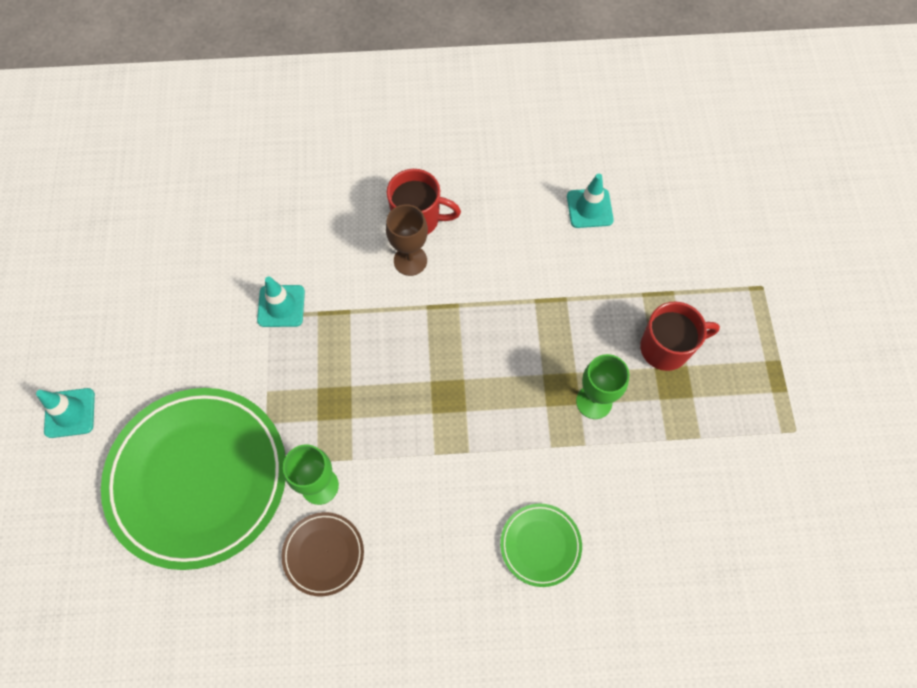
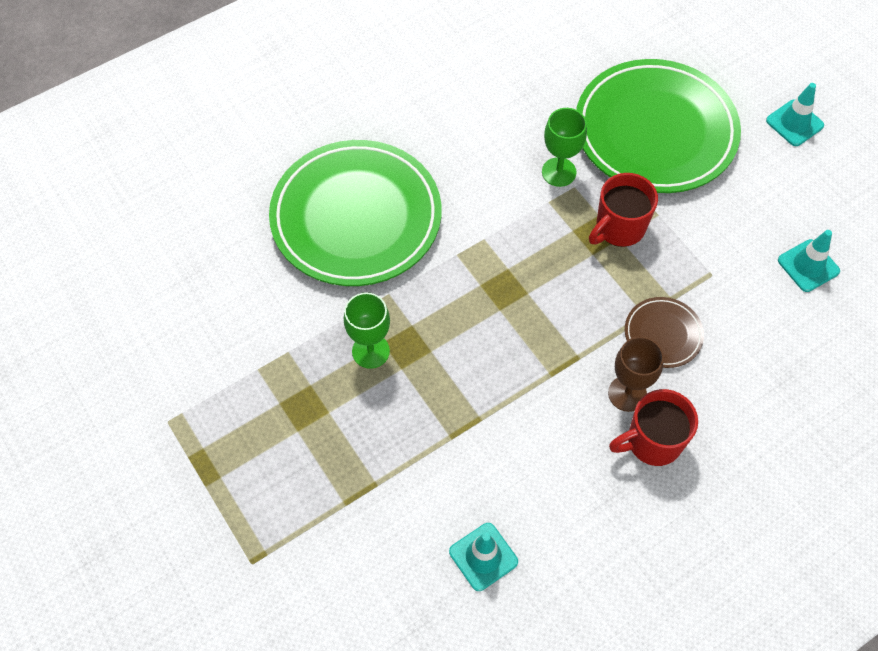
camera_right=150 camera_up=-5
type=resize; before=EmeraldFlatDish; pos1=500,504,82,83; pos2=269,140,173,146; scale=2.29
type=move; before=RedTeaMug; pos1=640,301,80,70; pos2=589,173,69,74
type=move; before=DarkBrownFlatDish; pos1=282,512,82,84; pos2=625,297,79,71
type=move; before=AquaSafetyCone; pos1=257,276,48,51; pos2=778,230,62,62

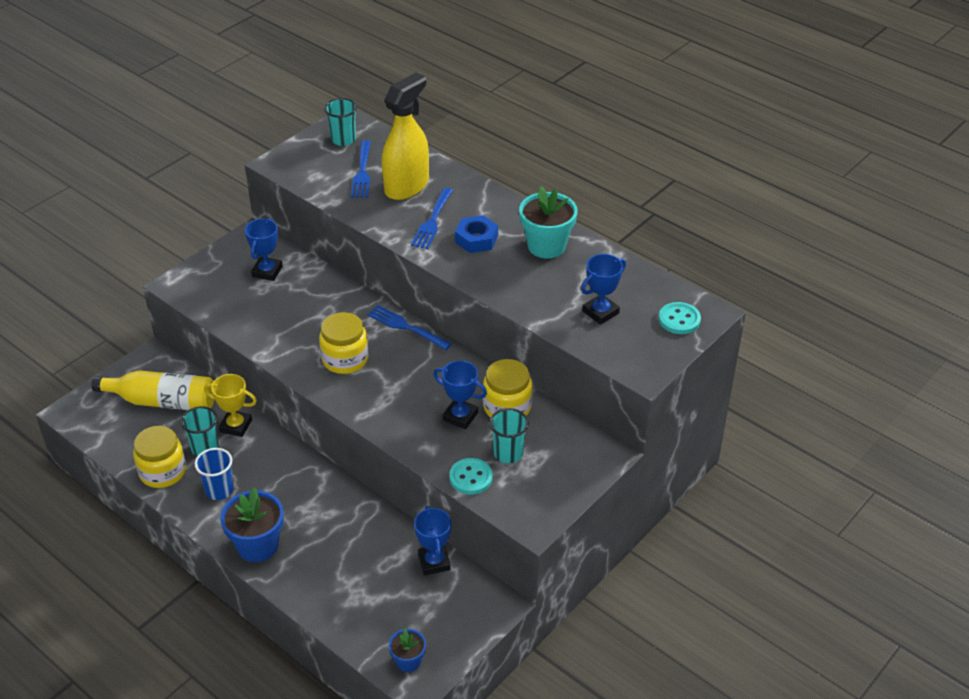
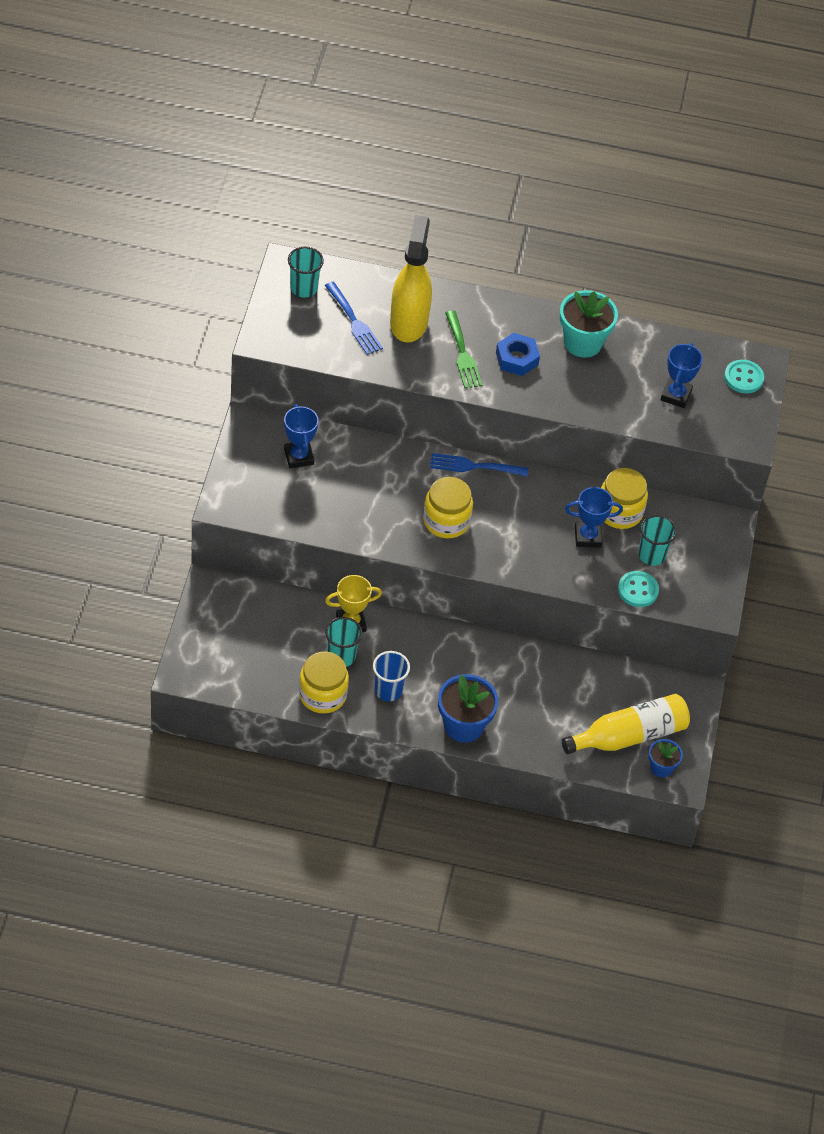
camera_right=-35 camera_up=10
type=recolor; before=RoyalBlueDinnerFork; after=EmeraldDinnerFork; pos1=411,188,42,61; pos2=445,311,37,77
type=move; before=BrightYellowDrinkBottle; pos1=91,370,123,40; pos2=562,694,128,60
type=delete; before=RoyalBlueAwardCup; pos1=414,506,37,69

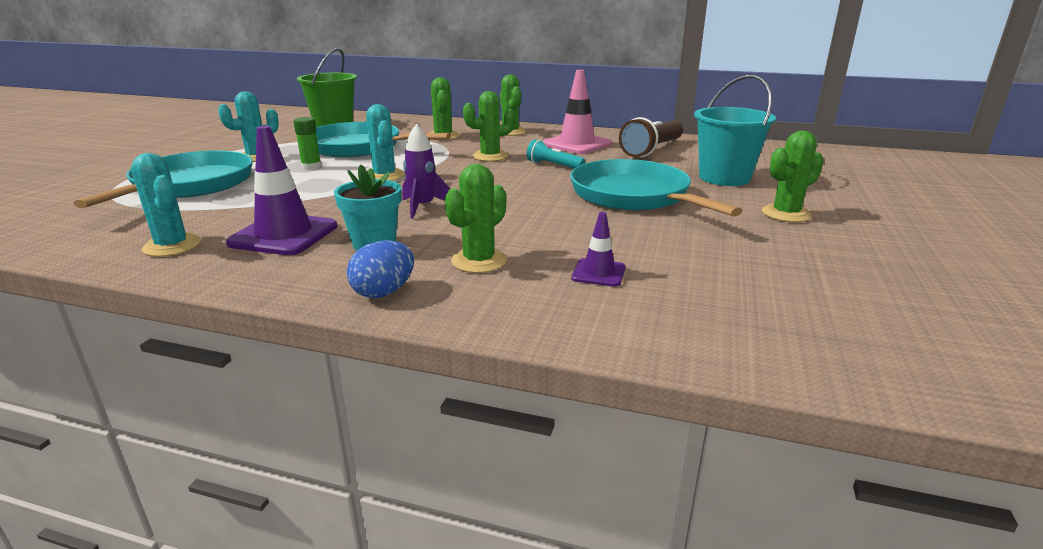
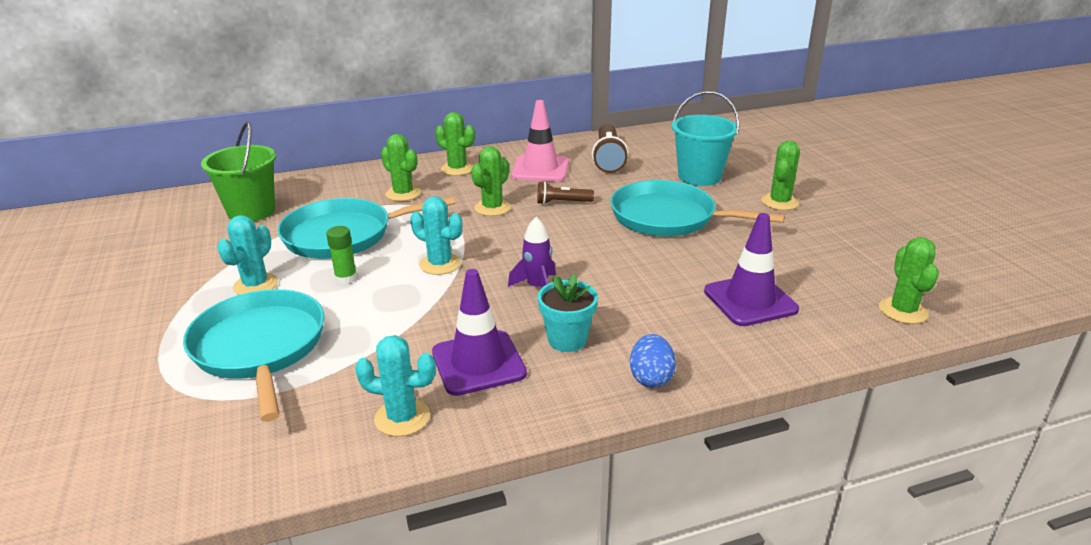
camera_right=-35 camera_up=5
type=recolor; before=AquaFlashlight; after=DarkBrownFlashlight; pos1=527,139,58,29; pos2=537,181,57,24
type=resize; before=RoyalPurpleSafetyCone; pos1=571,212,55,75; pos2=704,213,95,113; scale=1.92
type=move; before=EmeraldCactus; pos1=445,164,62,109; pos2=879,237,60,87

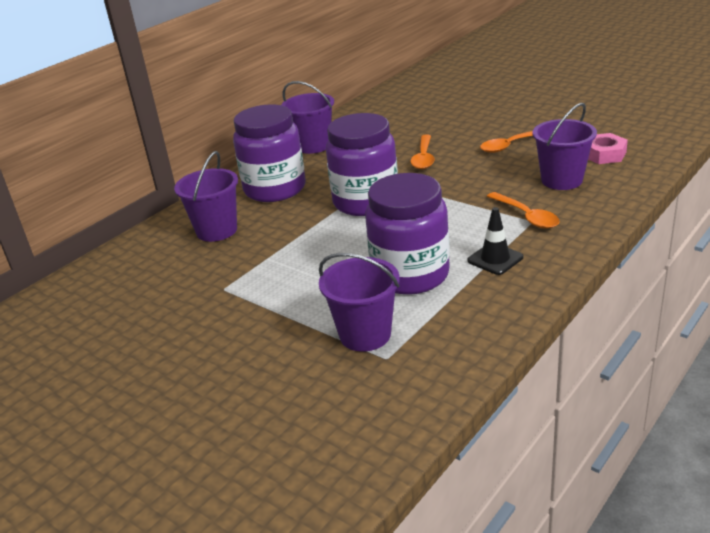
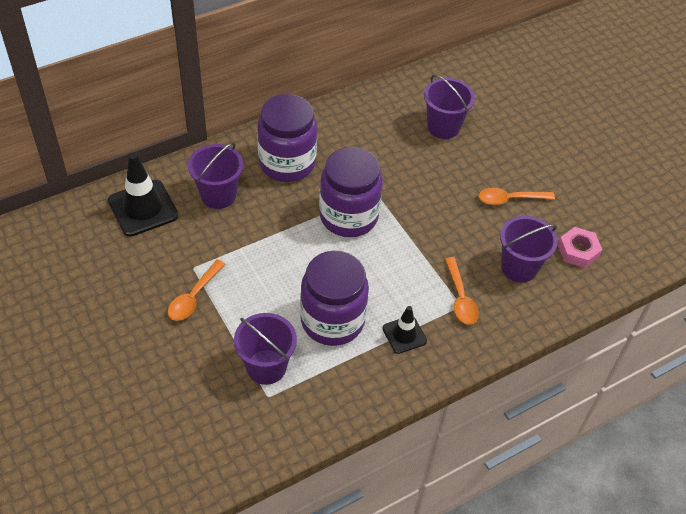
camera_right=15 camera_up=20
type=insert; after=JetBlackSafetyCone; pos2=108,153,70,84
type=move; before=BrightOrangeSpoon; pos1=411,134,24,35; pos2=168,259,57,62
type=move; before=RoyalPurpleBucket; pos1=281,81,53,73; pos2=424,75,51,64

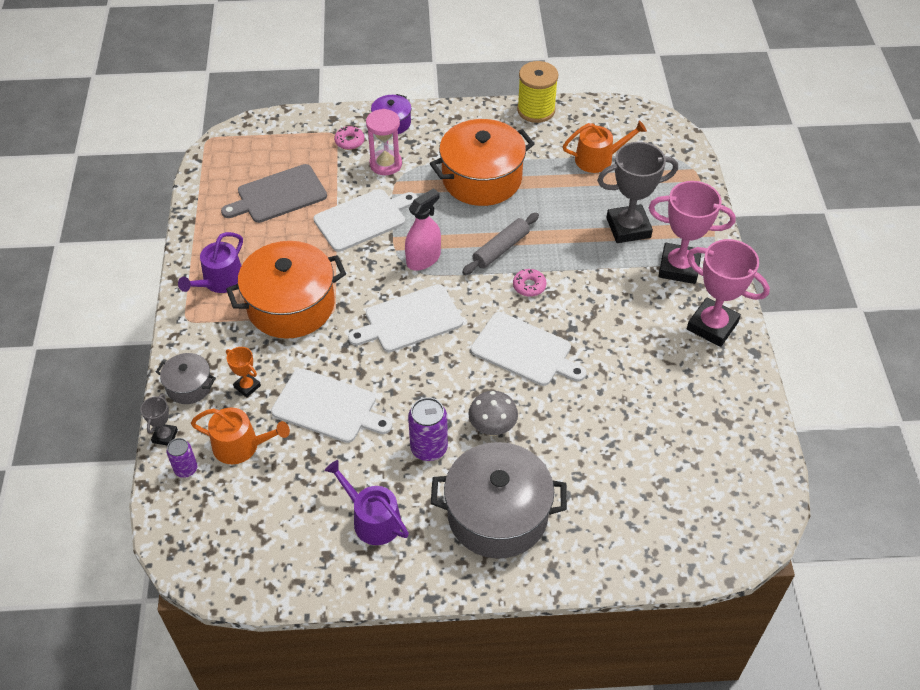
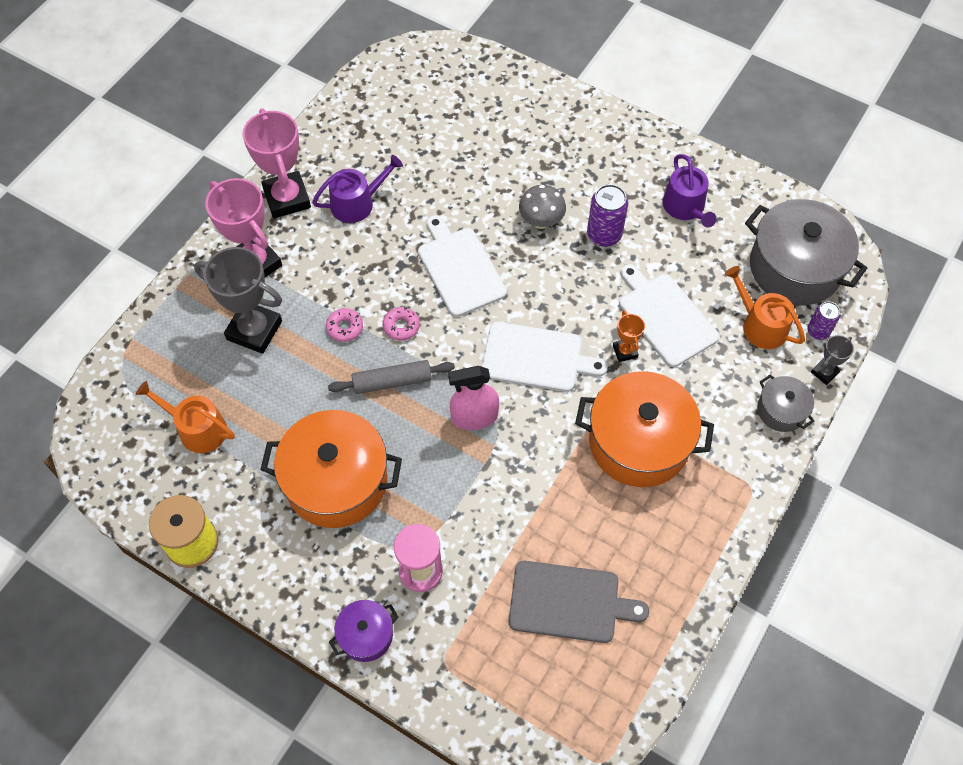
camera_right=-145 camera_up=10
type=move; before=RoyalPurpleWateringPot; pos1=178,232,65,61; pos2=312,155,91,68
type=move; before=PinkDoughnut; pos1=334,126,31,24; pos2=326,308,37,34
type=move; before=BrightOrangeAwardCup; pos1=226,347,35,50; pos2=613,311,32,51
type=move; before=AshGreyStockpot; pos1=431,442,136,117; pos2=745,199,122,106
type=delete; before=SnowWhiteBreadBoard; pos1=313,189,104,63

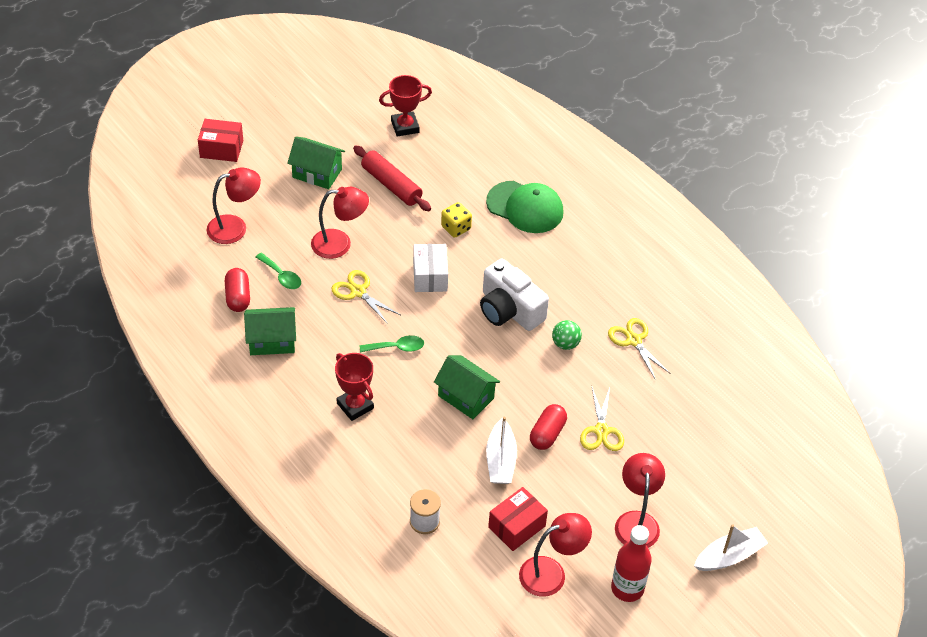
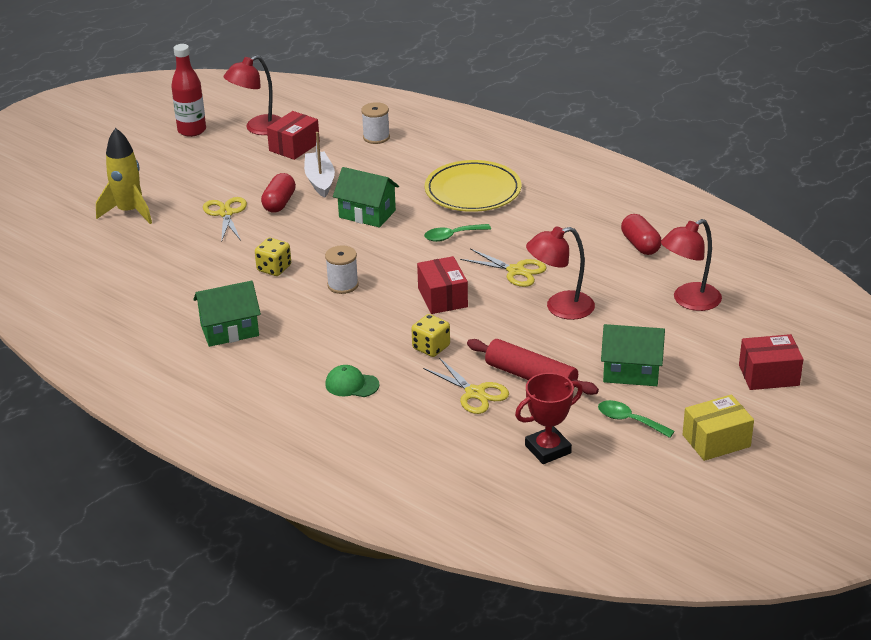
camera_right=170 camera_up=-15
type=insert; after=BrightYellowRocket; pos2=96,128,56,96
type=move; before=EmeraldToyHouse; pos1=244,307,52,48; pos2=194,281,67,66
type=replace; before=EmeraldBall; after=BrightYellowGameDie; pos1=552,320,30,30; pos2=255,238,36,38
type=replace; before=SnowWhiteCompactCamera; after=SnowWhiteSpool; pos1=480,258,69,73; pos2=325,245,34,49
type=resize; before=EmeraldCap; pos1=486,181,78,52; pos2=325,365,54,32; scale=0.52
type=recolor; before=SnowWhitePackage; after=RedPackage; pos1=413,244,35,48; pos2=417,256,51,58
type=move; before=BrightYellowShears; pos1=608,318,63,62; pos2=423,358,86,56
type=replace; before=RedAwardCup; after=BrightYellowFlatDish; pos1=335,353,39,68; pos2=425,160,96,52
type=move; before=EmeraldSpoon; pos1=256,253,45,36; pos2=598,400,77,38
type=insert; after=BrightYellowPackage; pos2=682,394,72,67
type=delete; before=RedDeskLamp; pos1=615,453,50,95
type=delete; before=SnowWhiteSailboat; pos1=694,524,74,47

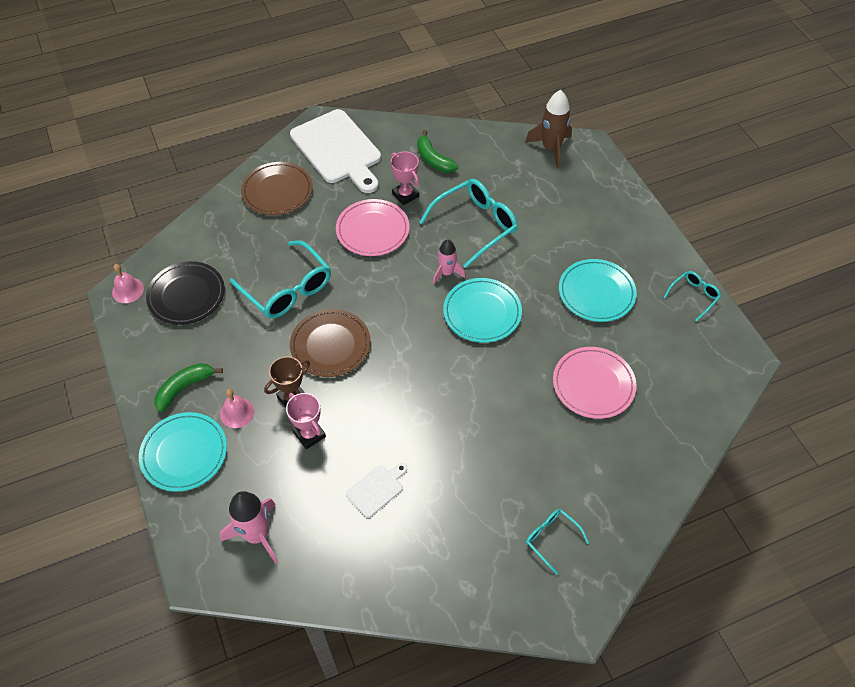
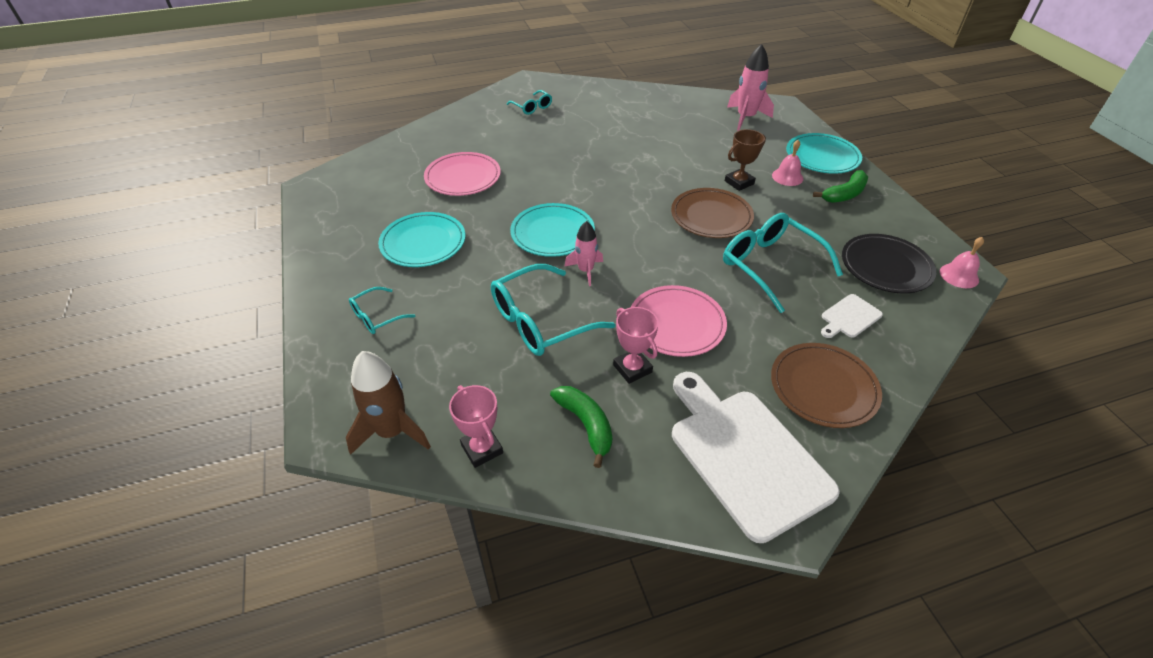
camera_right=-175 camera_up=-10
type=move; before=AquaGlasses; pos1=663,271,58,51; pos2=349,287,66,47
type=move; before=PinkAwardCup; pos1=286,393,40,56; pos2=449,385,54,83
type=move; before=SnowWhiteBreadBoard; pos1=346,463,61,55; pos2=821,294,62,44

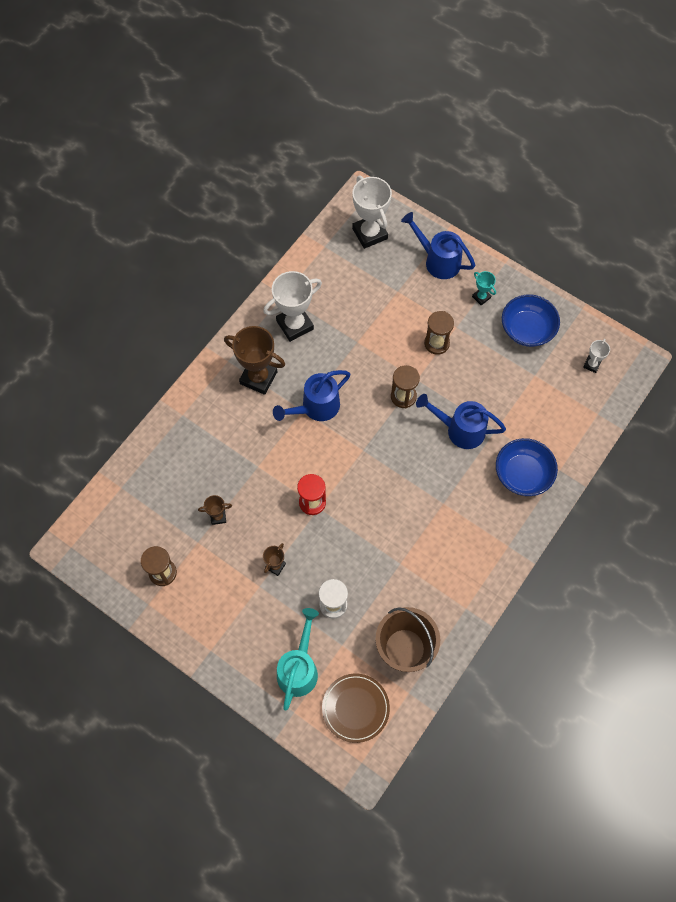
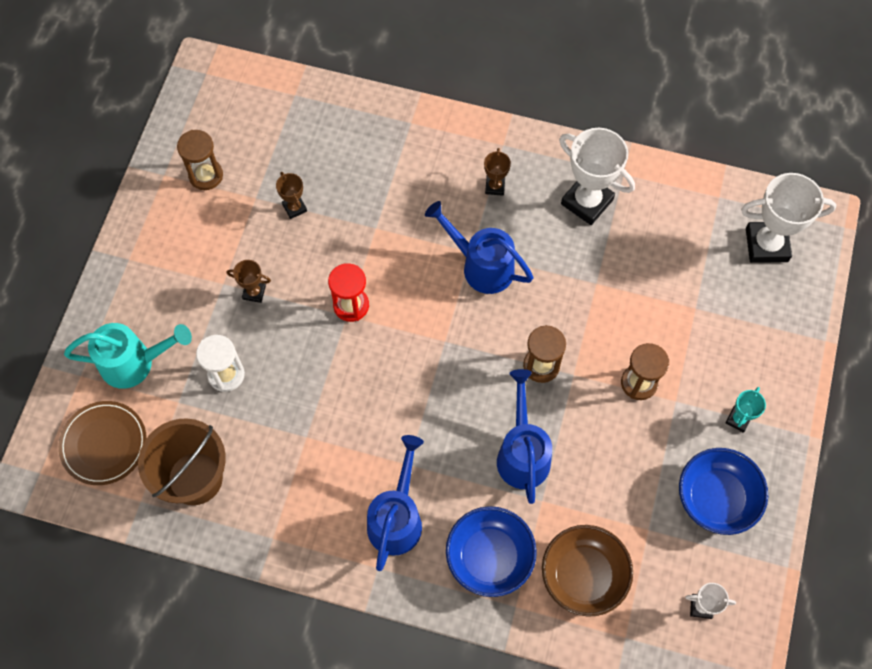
camera_right=70 camera_up=0
type=move; before=RoyalBlueWateringPot; pos1=401,212,74,67; pos2=367,435,57,136
type=resize; before=DarkBrownAwardCup; pos1=224,326,61,69; pos2=484,148,27,48; scale=0.49
type=insert; after=DarkBrownServingBowl; pos2=542,525,91,92
type=rotate; before=SnowWhiteAwardCup; pos1=352,176,40,73; pos2=741,173,95,90; turn=45

